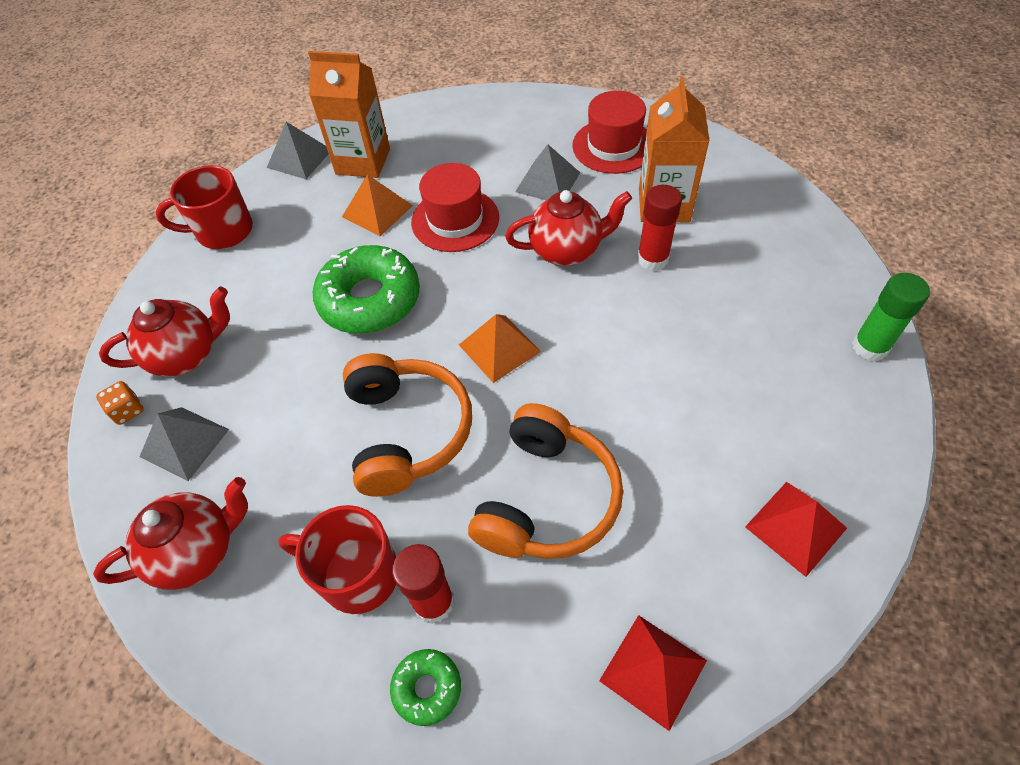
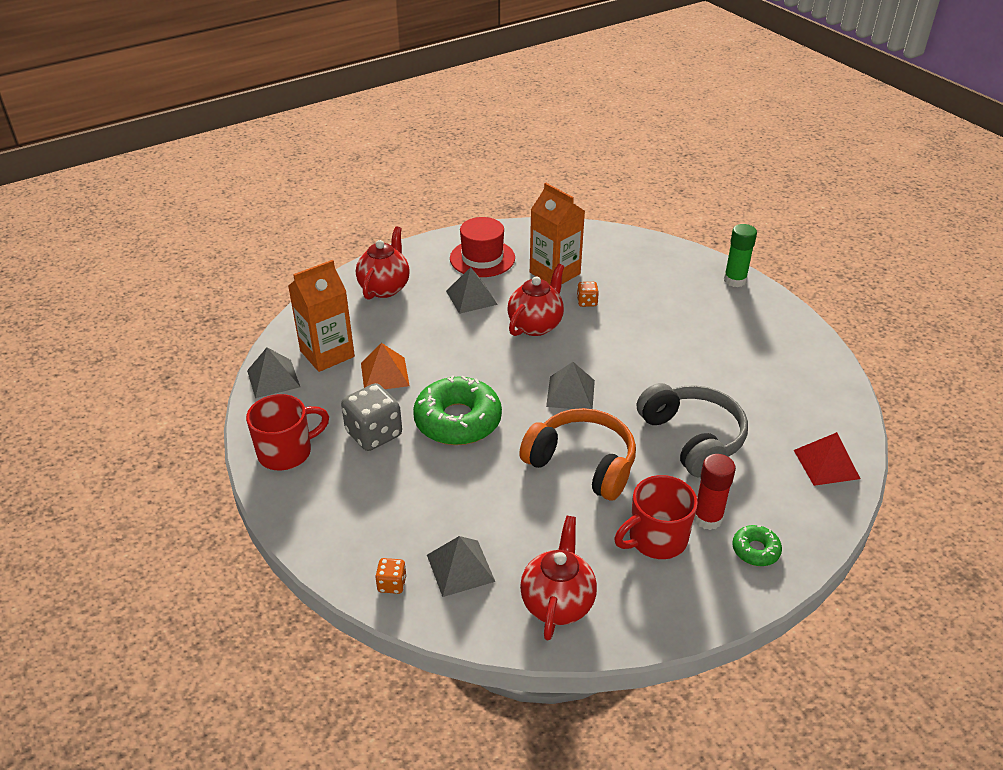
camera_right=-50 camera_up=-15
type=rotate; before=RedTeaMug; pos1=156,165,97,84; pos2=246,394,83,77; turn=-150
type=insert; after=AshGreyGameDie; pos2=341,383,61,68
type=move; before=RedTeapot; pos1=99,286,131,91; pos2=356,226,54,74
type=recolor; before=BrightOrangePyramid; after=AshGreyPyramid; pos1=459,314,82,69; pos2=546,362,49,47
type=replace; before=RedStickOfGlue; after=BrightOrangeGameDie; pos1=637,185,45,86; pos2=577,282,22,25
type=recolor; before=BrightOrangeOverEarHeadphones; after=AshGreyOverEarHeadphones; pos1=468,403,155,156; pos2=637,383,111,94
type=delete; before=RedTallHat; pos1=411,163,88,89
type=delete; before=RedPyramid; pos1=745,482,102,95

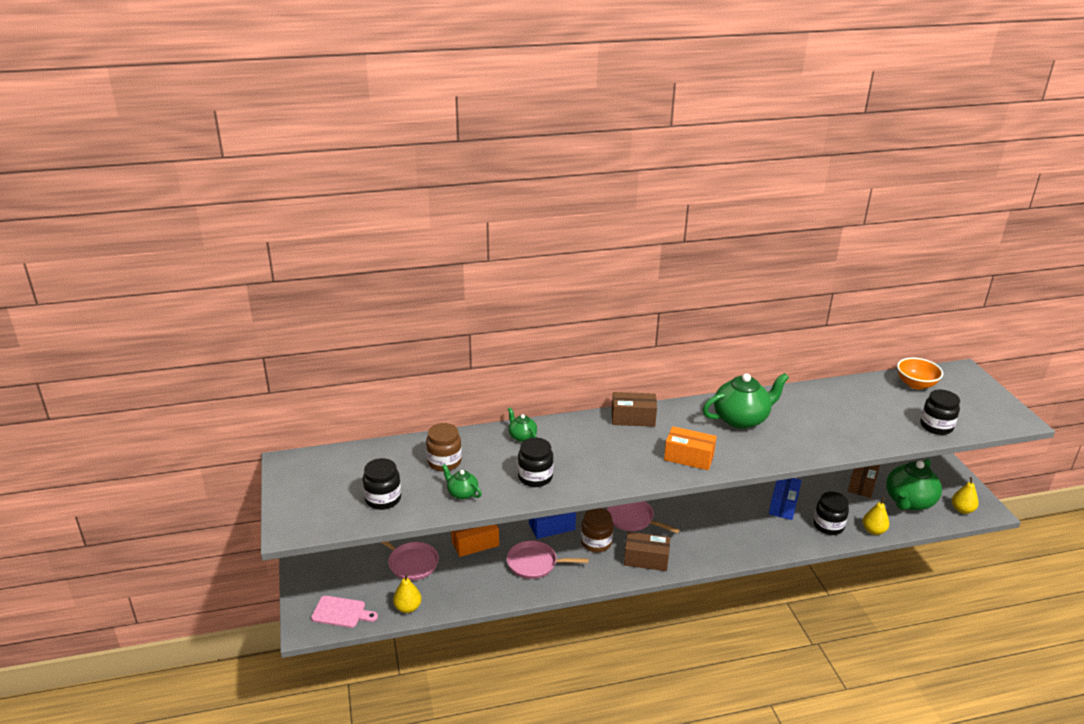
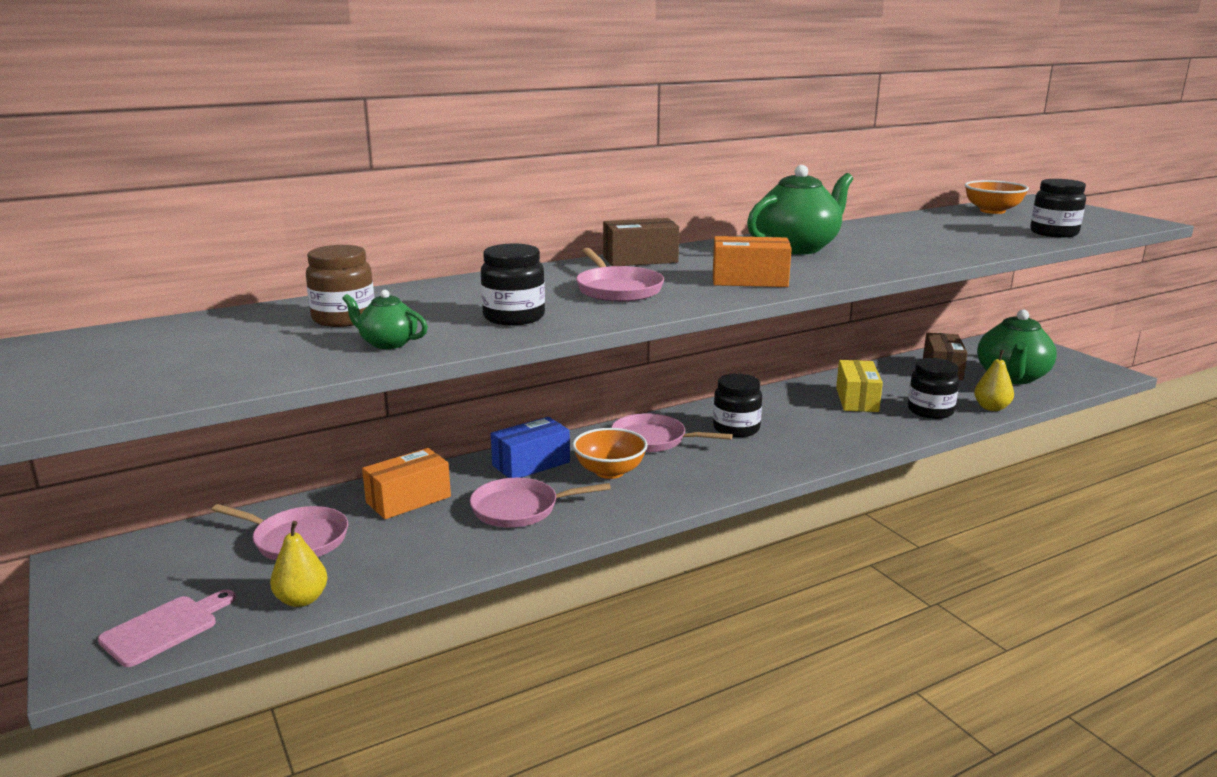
camera_right=-15 camera_up=-10
type=rotate; before=PinkBreadBoard; pos1=311,596,67,32; pos2=98,589,138,78; turn=-45
type=replace; before=DarkBrownPreserveJar; after=BrightOrangeServingBowl; pos1=581,508,32,44; pos2=572,428,76,51
type=insert; after=PinkFryingPan; pos2=576,248,88,54
type=move; before=JetBlackPreserveJar; pos1=363,458,38,52; pos2=713,373,49,64
type=recolor; before=RoyalBluePackage; after=BrightYellowPackage; pos1=769,478,33,42; pos2=836,360,47,52
type=delete; before=EmeraldTeapot; pos1=508,407,29,35
type=delete; before=DarkBrownPackage; pos1=624,532,46,39
type=delete; before=BrightYellowPear; pos1=952,477,27,37

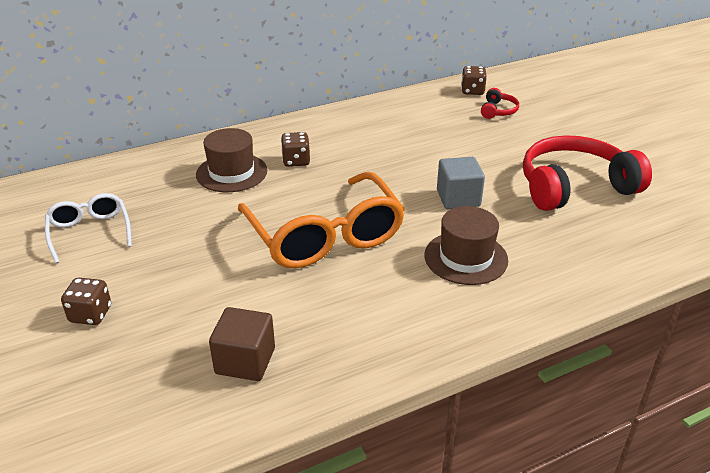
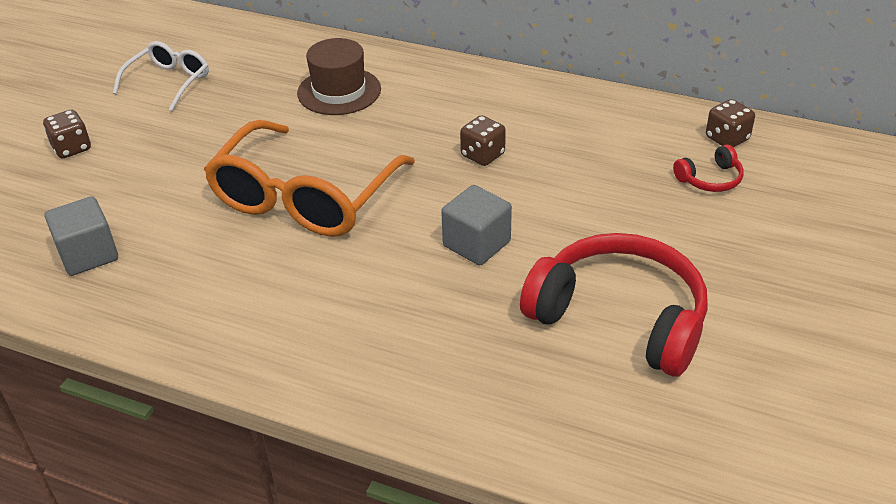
camera_right=50 camera_up=5
type=recolor; before=DarkBrownBlock; after=AshGreyBlock; pos1=209,307,66,74; pos2=45,196,73,80
type=move; before=DarkBrownGameDie; pos1=281,132,29,35; pos2=460,115,46,51
type=delete; before=DarkBrownTallHat; pos1=424,206,84,79

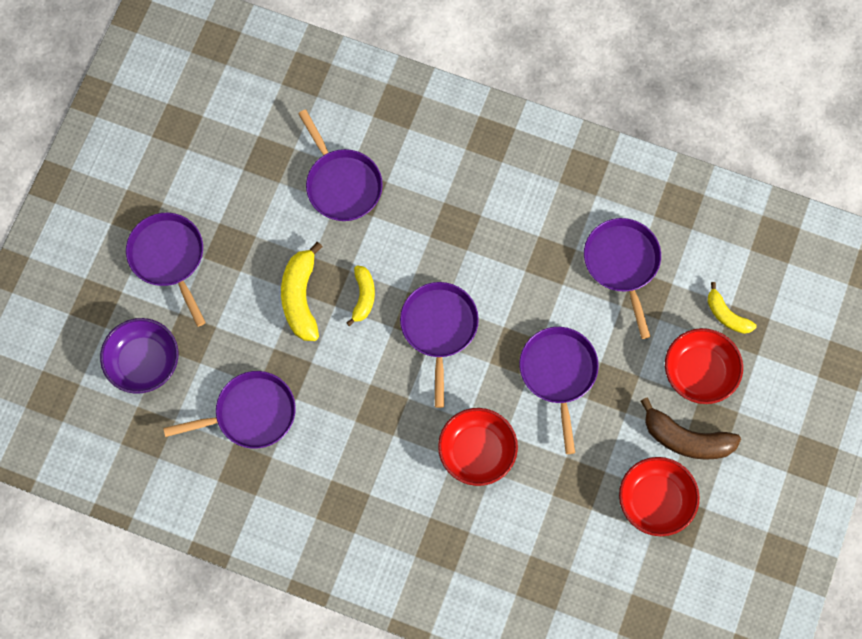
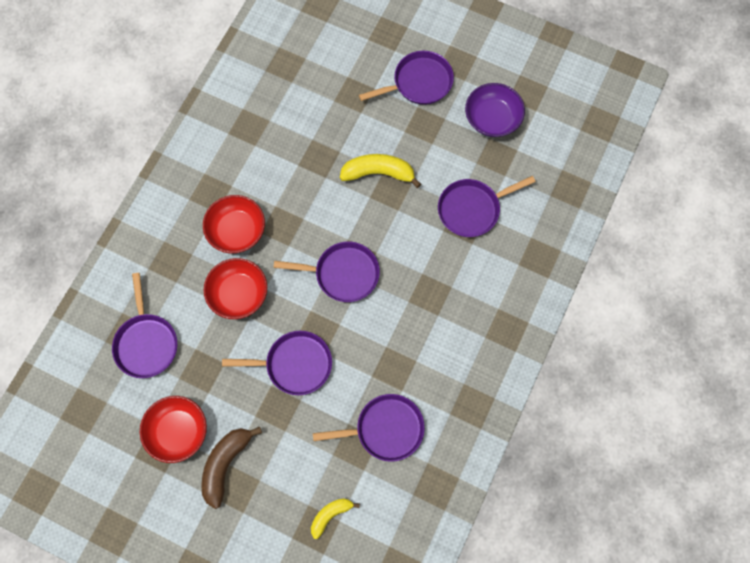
camera_right=95 camera_up=0
type=move; before=RoyalPurpleFryingPan; pos1=163,371,133,78; pos2=112,273,65,105
type=move; before=RedServingBowl; pos1=665,328,78,76; pos2=203,195,62,58
type=move; before=RoyalPurpleServingBowl; pos1=100,318,78,76; pos2=465,83,60,54
type=delete; before=BrightYellowBananaFruit; pos1=346,266,29,60

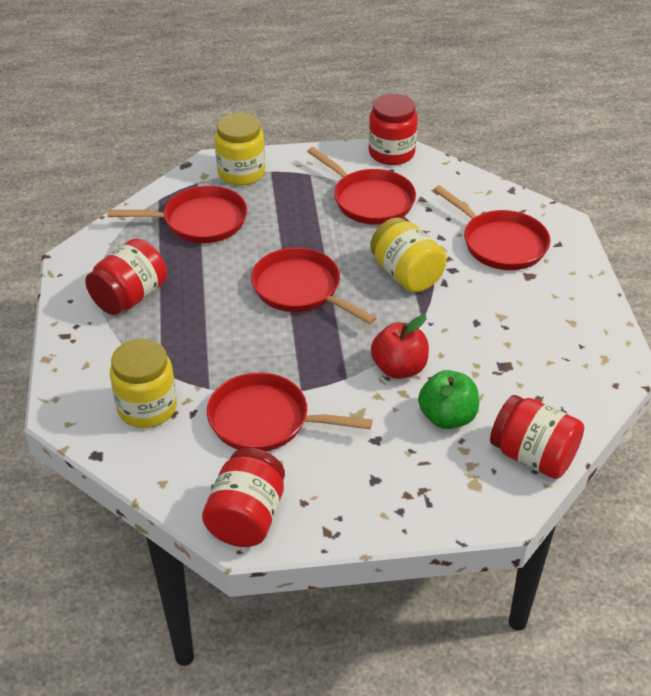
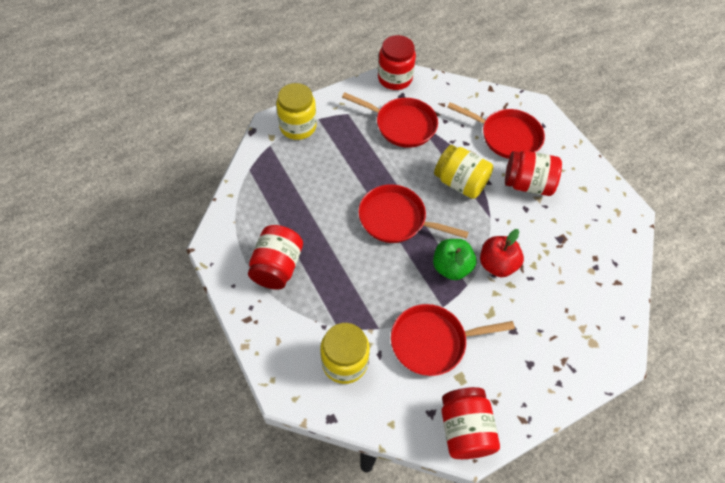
camera_right=-25 camera_up=15
type=move; before=EmeraldAppleFruit; pos1=418,370,61,59; pos2=433,239,43,41
type=move; before=RedPreserveJar; pos1=490,395,94,84; pos2=505,151,57,45
type=delete; before=RedFryingPan; pos1=108,186,139,57

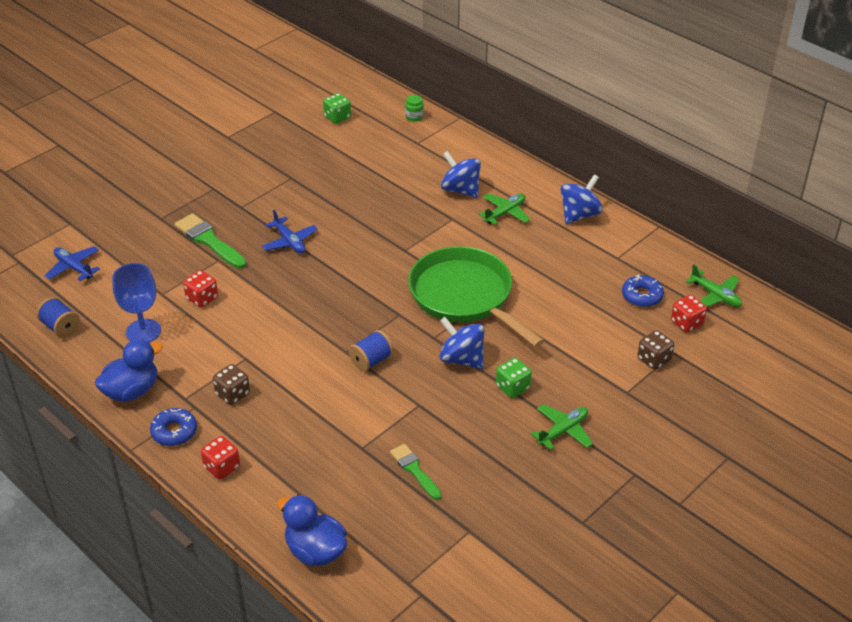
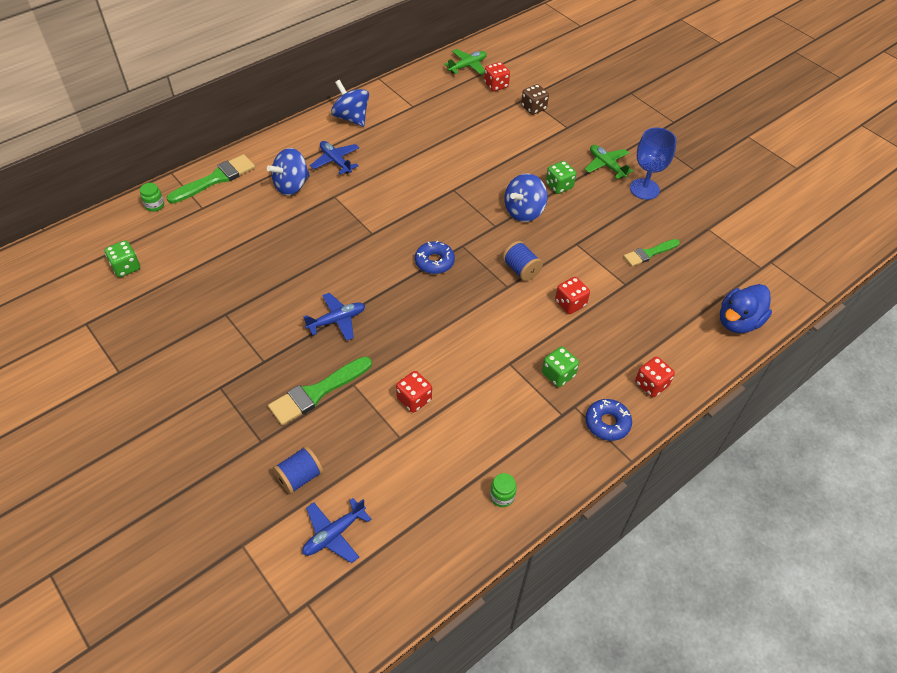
camera_right=-85 camera_up=10
type=insert; after=EmeraldBrush; pos2=167,154,88,50
type=move; before=RoyalBlueSpool; pos1=36,297,44,41; pos2=273,446,50,49
type=recolor; before=EmeraldToyPlane; after=RoyalBlueToyPlane; pos1=478,193,52,32; pos2=310,141,49,34
type=move; before=RoyalBlueDoughnut; pos1=622,274,42,33; pos2=415,241,40,33
type=insert; after=EmeraldPreserveJar; pos2=490,473,27,34
type=recolor; before=DarkBrownGameDie; after=EmeraldGameDie; pos1=213,364,37,41; pos2=542,347,37,40
type=insert; after=RedGameDie; pos2=555,277,35,37
type=move; before=RoyalBlueGoblet; pos1=112,263,49,80; pos2=630,127,47,73
type=delete; before=RoyalBlueToyDuck; pos1=95,339,68,63
type=delete; before=EmeraldFryingPan; pos1=408,246,136,101

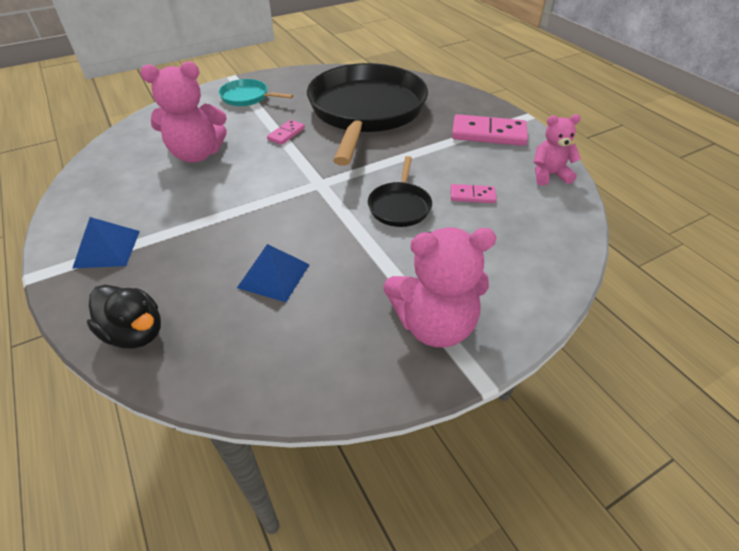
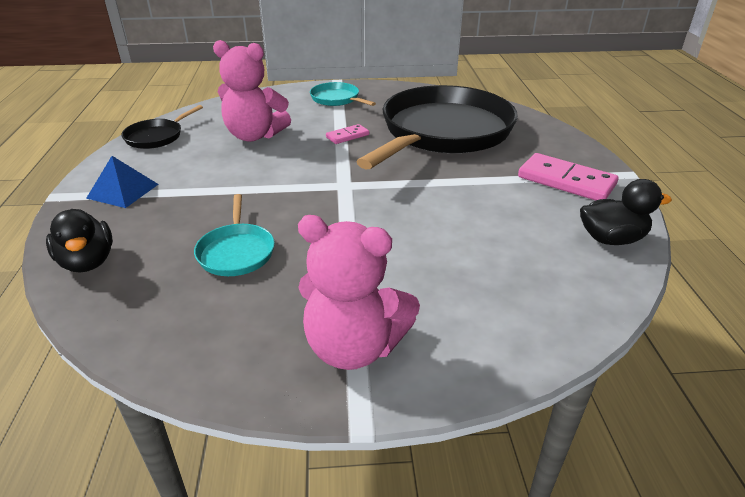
camera_right=25 camera_up=-10
type=move; before=JetBlackFryingPan; pos1=368,156,64,71; pos2=121,105,82,44
type=replace; before=RoyalBluePyramid; after=AquaFryingPan; pos1=237,244,73,58; pos2=194,194,81,82
type=replace; before=PinkTeddy; after=JetBlackToyDuck; pos1=534,114,47,72; pos2=580,179,92,66
type=delete; before=PinkDomino; pos1=450,184,47,19

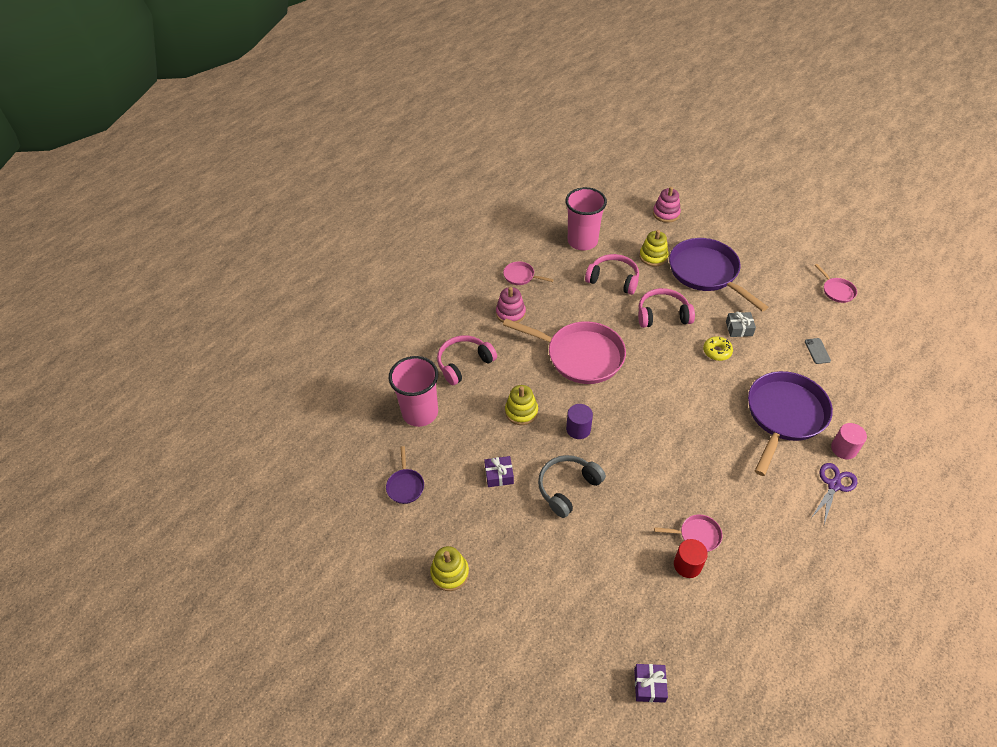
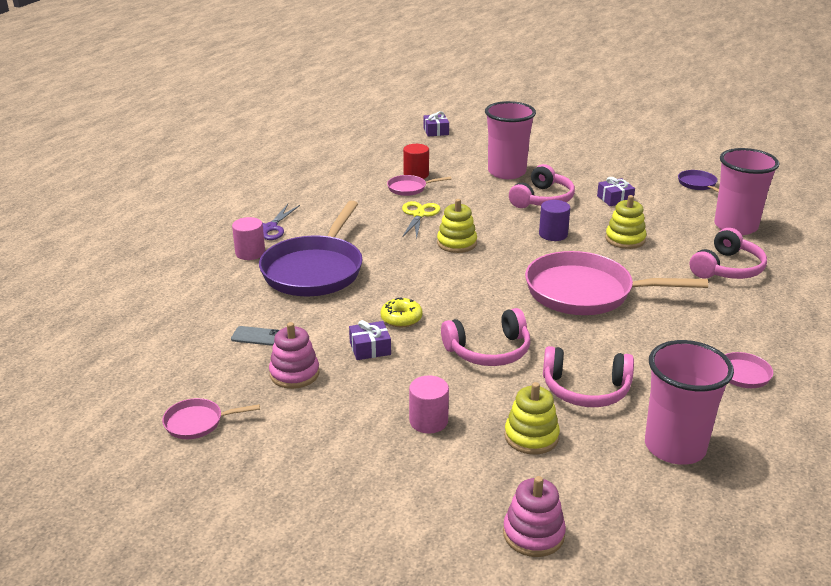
camera_right=165 camera_up=-20
type=rotate; before=PinkFryingPan; pos1=814,264,43,39; pos2=162,398,98,41; turn=-60
type=rotate; before=AshGreyMobilePhone; pos1=805,338,26,26; pos2=231,326,49,20; turn=-60
type=move; before=PinkStackingToy; pos1=496,287,30,36; pos2=269,322,50,67
type=recolor; before=AshGreyWrappedGift; after=RoyalPurpleWrappedGift; pos1=726,312,30,25; pos2=349,320,42,40
type=insert; after=BrightYellowShears; pos2=402,201,39,38
type=replace; before=RoyalPurpleFryingPan; after=PinkCylinder; pos1=669,238,99,74; pos2=409,375,40,59
type=move; before=BrightYellowStackingToy; pos1=430,546,39,45; pos2=437,199,40,54
type=insert; after=PinkBeaker; pos2=485,101,51,78
type=recolor; before=AshGreyOverEarHeadphones; after=PinkOverEarHeadphones; pos1=538,455,68,63; pos2=509,164,66,44

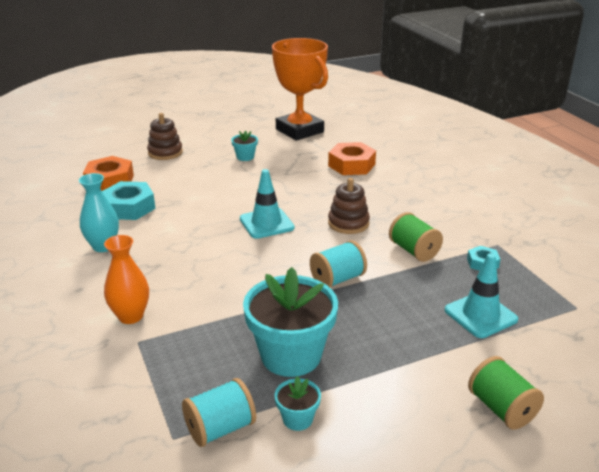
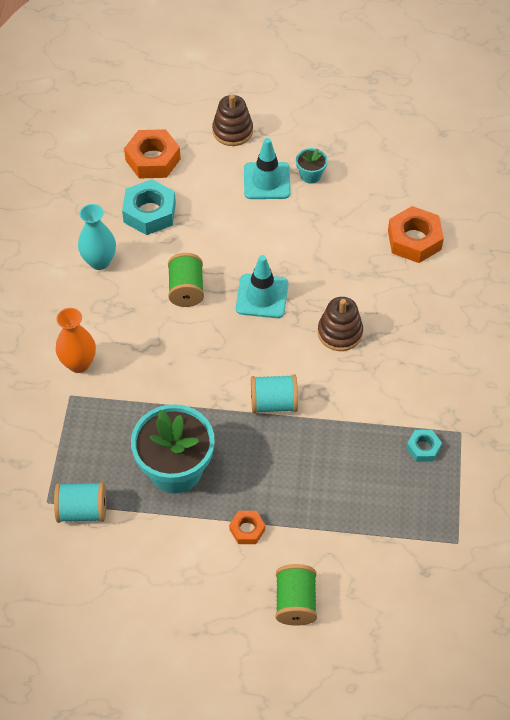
camera_right=30 camera_up=25
type=move; before=EmeraldSpool; pos1=389,212,54,50; pos2=168,253,36,54
type=insert; after=BrightOrangeHexNut; pos2=229,511,36,33
type=move; before=AquaSafetyCone; pos1=445,253,73,85; pos2=244,138,47,61
type=delete; before=BrightOrangeAwardCup; pos1=272,38,56,103
type=delete; before=AquaPlantPot; pos1=275,376,46,55

